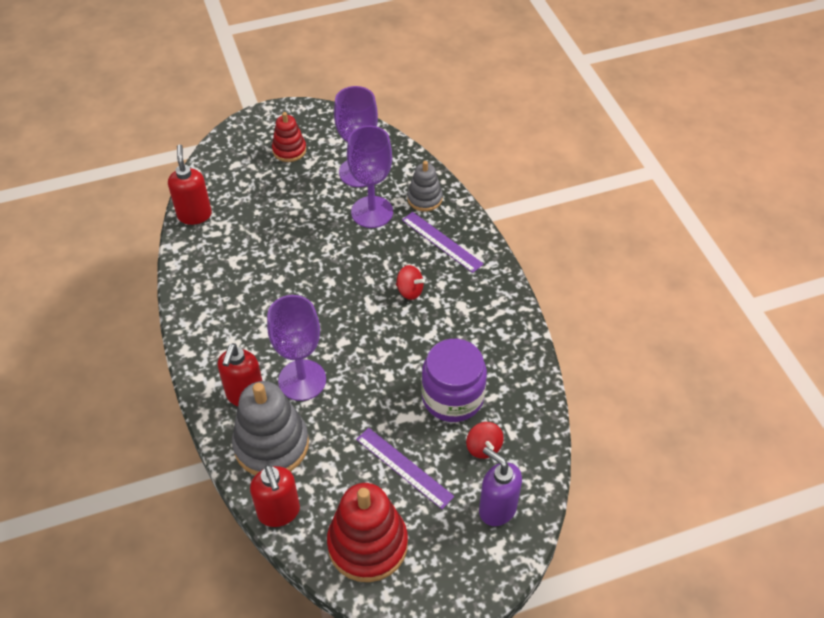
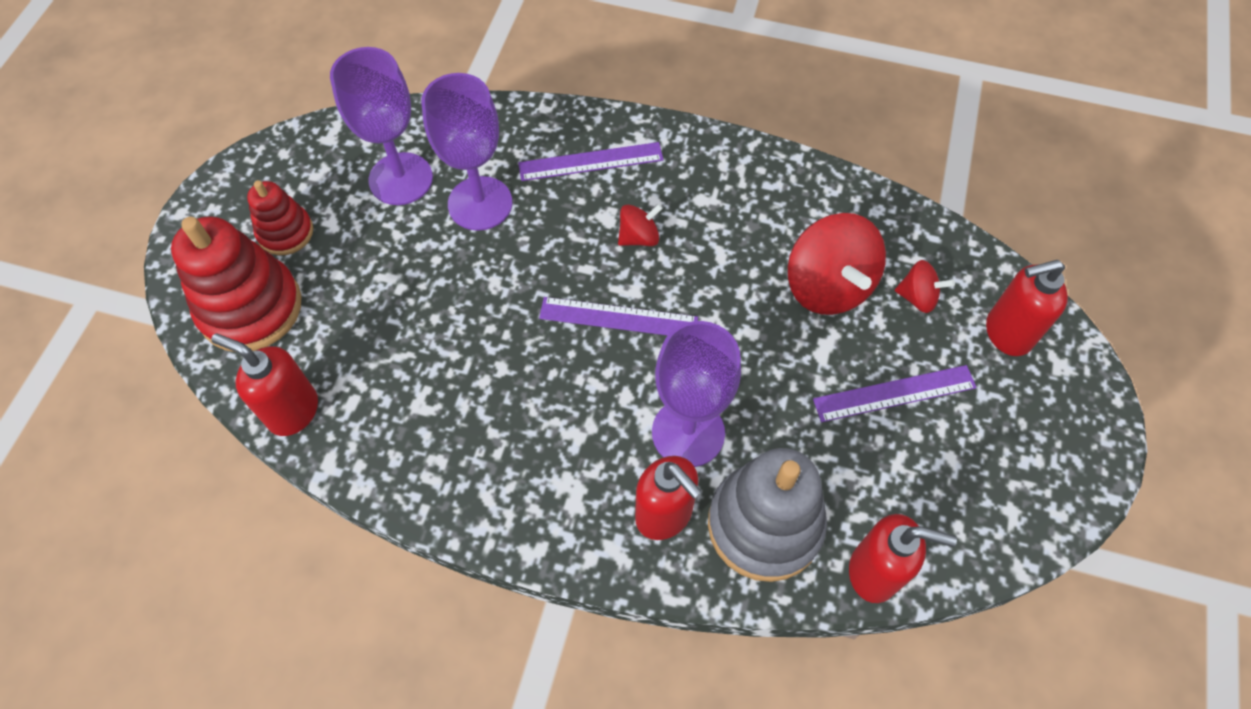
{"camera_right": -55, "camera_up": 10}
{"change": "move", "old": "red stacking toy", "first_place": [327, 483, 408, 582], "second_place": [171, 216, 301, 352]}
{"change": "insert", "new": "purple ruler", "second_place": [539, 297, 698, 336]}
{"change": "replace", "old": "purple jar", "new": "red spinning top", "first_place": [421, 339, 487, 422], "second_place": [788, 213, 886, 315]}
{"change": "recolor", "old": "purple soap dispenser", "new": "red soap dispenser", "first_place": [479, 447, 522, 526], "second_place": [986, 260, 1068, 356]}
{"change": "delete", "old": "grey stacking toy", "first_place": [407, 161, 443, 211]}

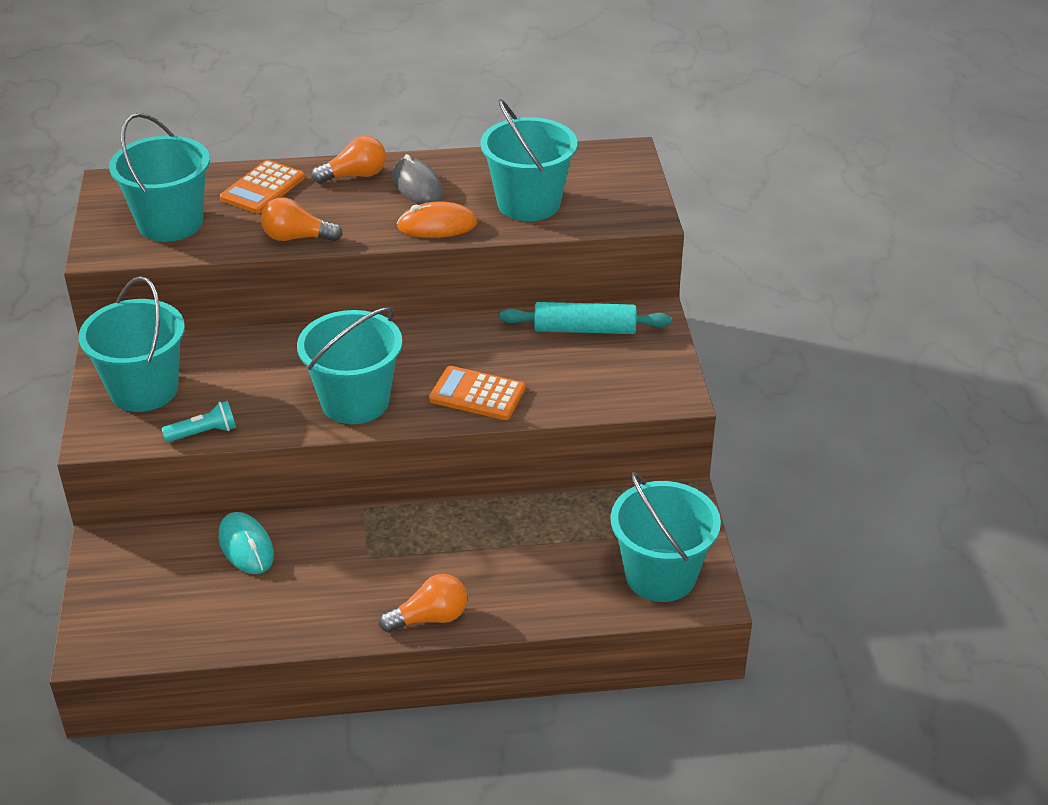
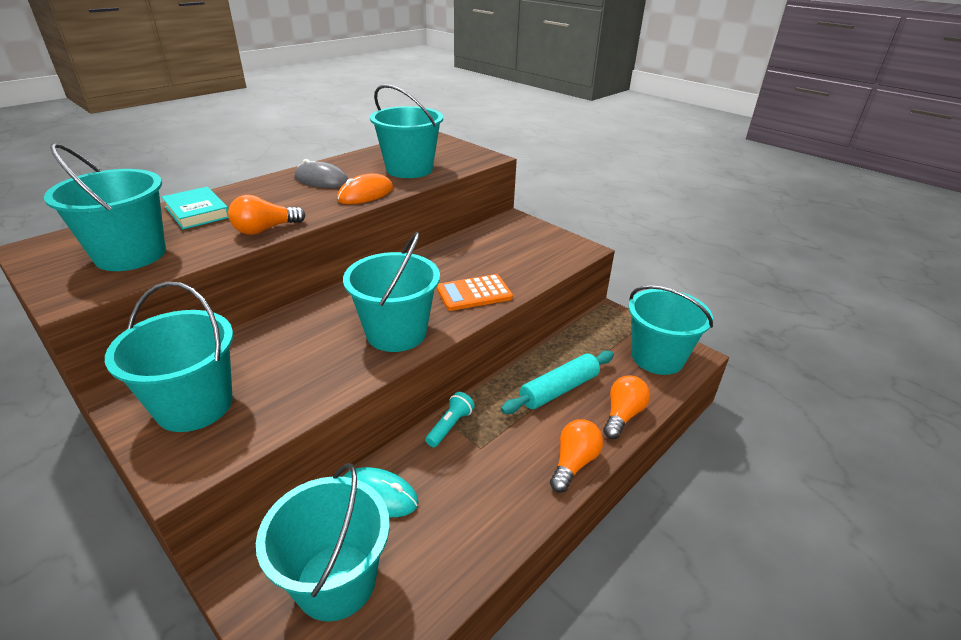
{"camera_right": -40, "camera_up": -5}
{"change": "replace", "old": "orange calculator", "new": "turquoise book", "first_place": [220, 160, 305, 214], "second_place": [162, 187, 229, 229]}
{"change": "insert", "new": "turquoise bucket", "second_place": [256, 463, 390, 621]}
{"change": "move", "old": "turquoise flashlight", "first_place": [161, 401, 236, 442], "second_place": [425, 392, 475, 447]}
{"change": "move", "old": "turquoise rolling pin", "first_place": [500, 302, 671, 334], "second_place": [501, 351, 614, 414]}
{"change": "move", "old": "orange light bulb", "first_place": [311, 136, 386, 184], "second_place": [603, 375, 650, 439]}

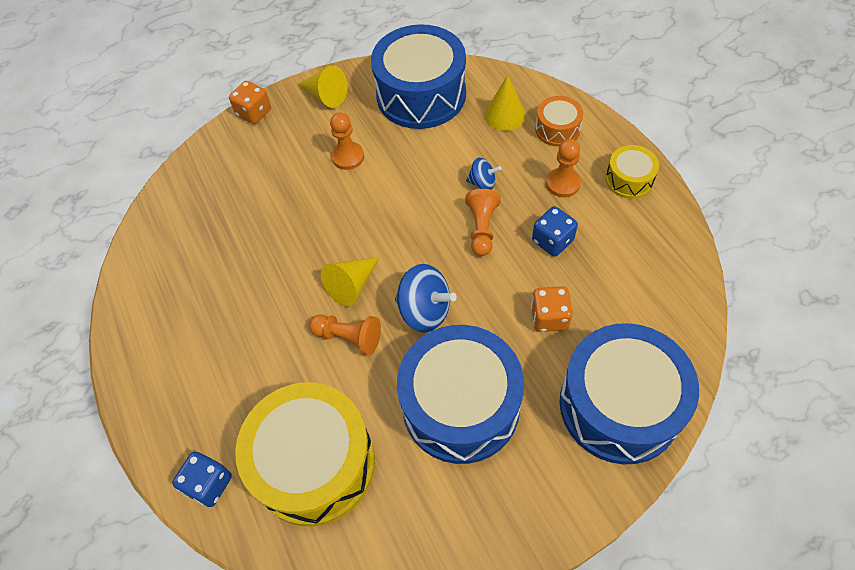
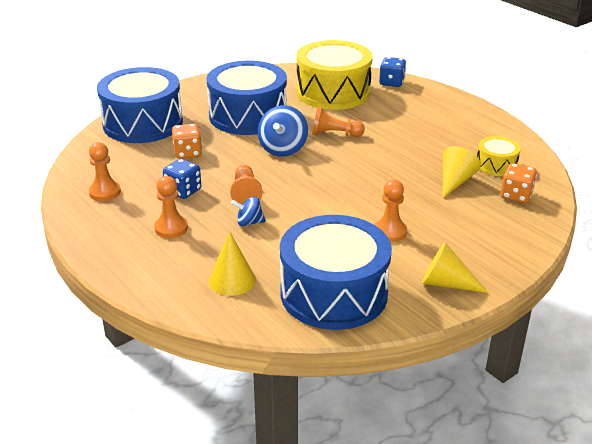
{"camera_right": 165, "camera_up": -25}
{"change": "insert", "new": "orange pawn", "second_place": [89, 142, 121, 201]}
{"change": "rotate", "old": "blue spinning top", "first_place": [395, 264, 456, 332], "second_place": [258, 105, 308, 157], "degrees": -90}
{"change": "move", "old": "yellow cone", "first_place": [321, 257, 380, 307], "second_place": [442, 146, 481, 199]}
{"change": "move", "old": "yellow drum", "first_place": [606, 145, 659, 199], "second_place": [477, 136, 521, 176]}
{"change": "move", "old": "orange dice", "first_place": [229, 81, 271, 124], "second_place": [501, 163, 537, 203]}
{"change": "delete", "old": "orange drum", "first_place": [535, 96, 583, 147]}

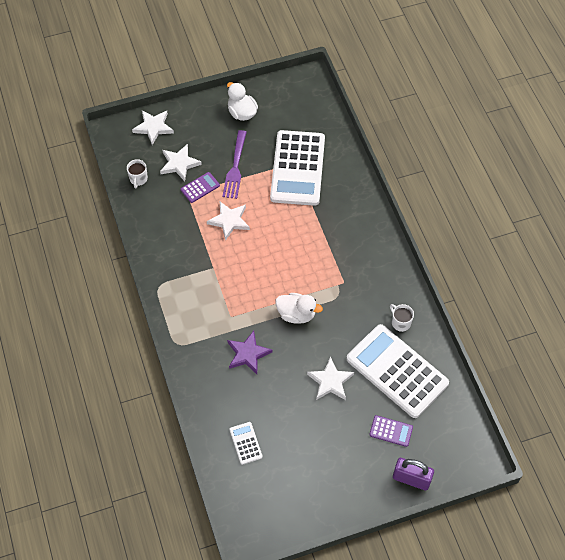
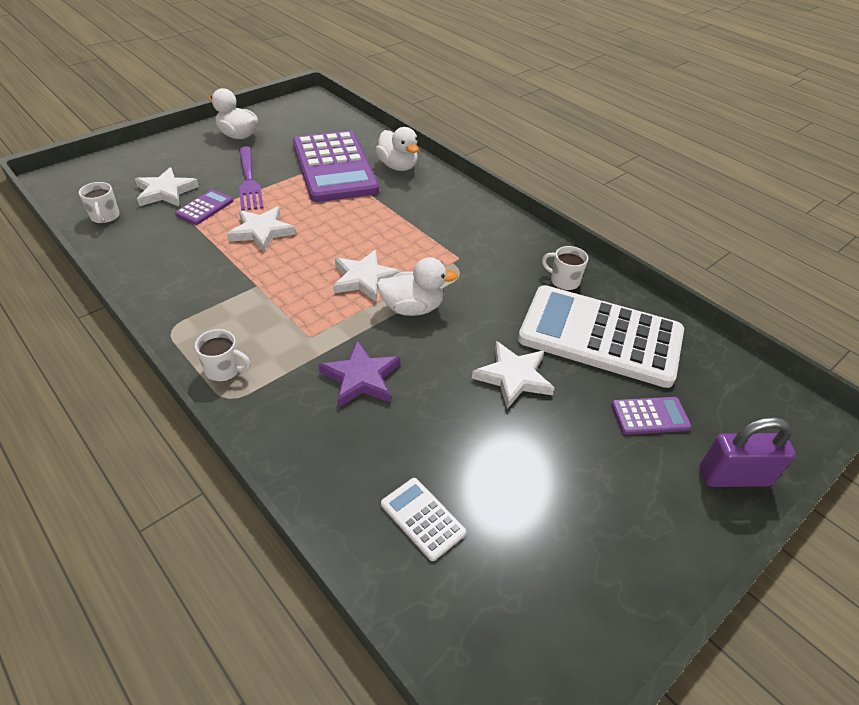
{"camera_right": -25, "camera_up": -15}
{"change": "insert", "new": "white mug", "second_place": [195, 329, 251, 382]}
{"change": "recolor", "old": "white calculator", "new": "purple calculator", "first_place": [270, 130, 325, 206], "second_place": [293, 131, 379, 202]}
{"change": "move", "old": "white star", "first_place": [132, 110, 174, 145], "second_place": [333, 250, 402, 302]}
{"change": "insert", "new": "white duck", "second_place": [376, 127, 419, 171]}

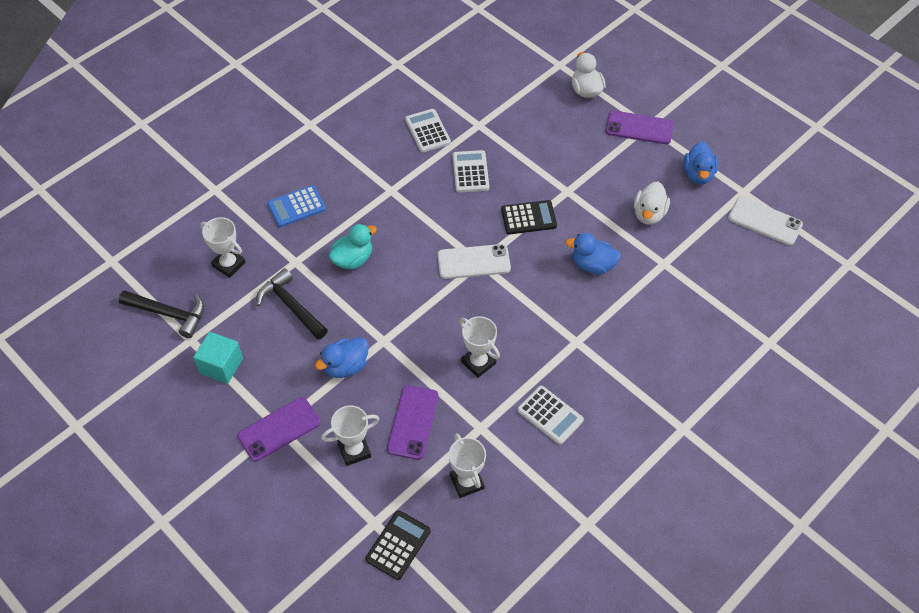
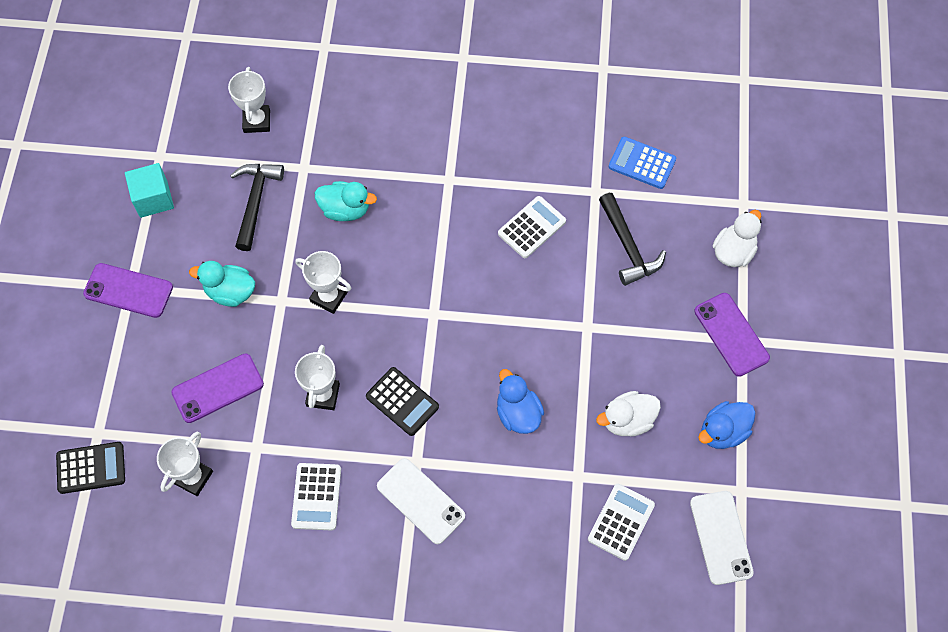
{"camera_right": 50, "camera_up": 10}
{"change": "recolor", "old": "blue duck", "new": "turquoise duck", "first_place": [315, 337, 369, 378], "second_place": [189, 261, 255, 307]}
{"change": "move", "old": "white trophy", "first_place": [321, 405, 380, 466], "second_place": [295, 251, 352, 314]}
{"change": "move", "old": "black calculator", "first_place": [501, 200, 557, 235], "second_place": [366, 367, 439, 436]}
{"change": "move", "old": "white phone", "first_place": [437, 244, 511, 279], "second_place": [377, 458, 465, 544]}
{"change": "move", "old": "white calculator", "first_place": [405, 109, 451, 152], "second_place": [588, 484, 655, 561]}
{"change": "move", "old": "black hammer", "first_place": [119, 290, 204, 338], "second_place": [599, 193, 666, 286]}
{"change": "move", "old": "blue calculator", "first_place": [267, 185, 326, 227], "second_place": [609, 137, 676, 189]}

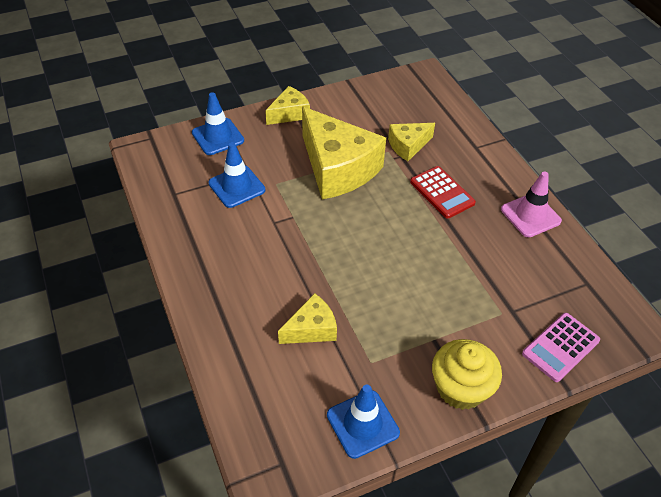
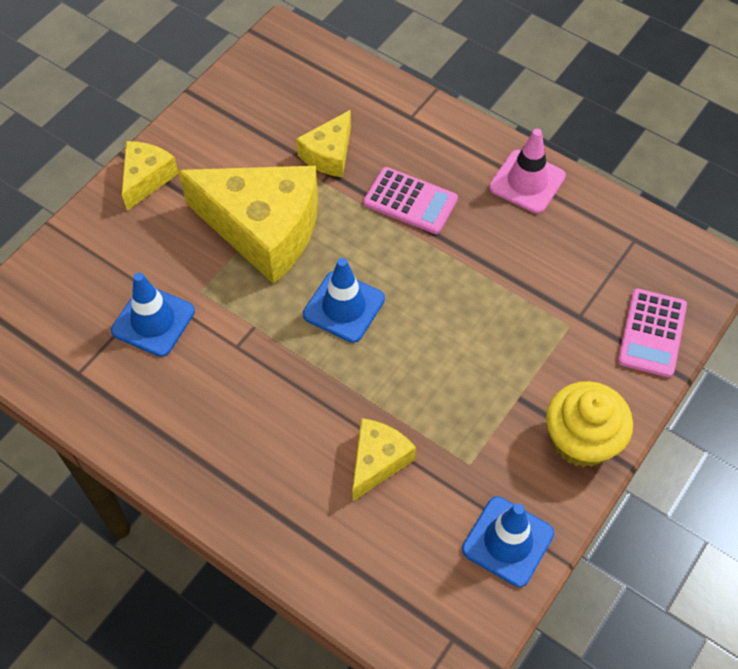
{"camera_right": -30, "camera_up": 10}
{"change": "move", "old": "blue traffic cone", "first_place": [192, 92, 244, 155], "second_place": [303, 258, 385, 343]}
{"change": "recolor", "old": "red calculator", "new": "pink calculator", "first_place": [410, 166, 476, 218], "second_place": [363, 167, 458, 234]}

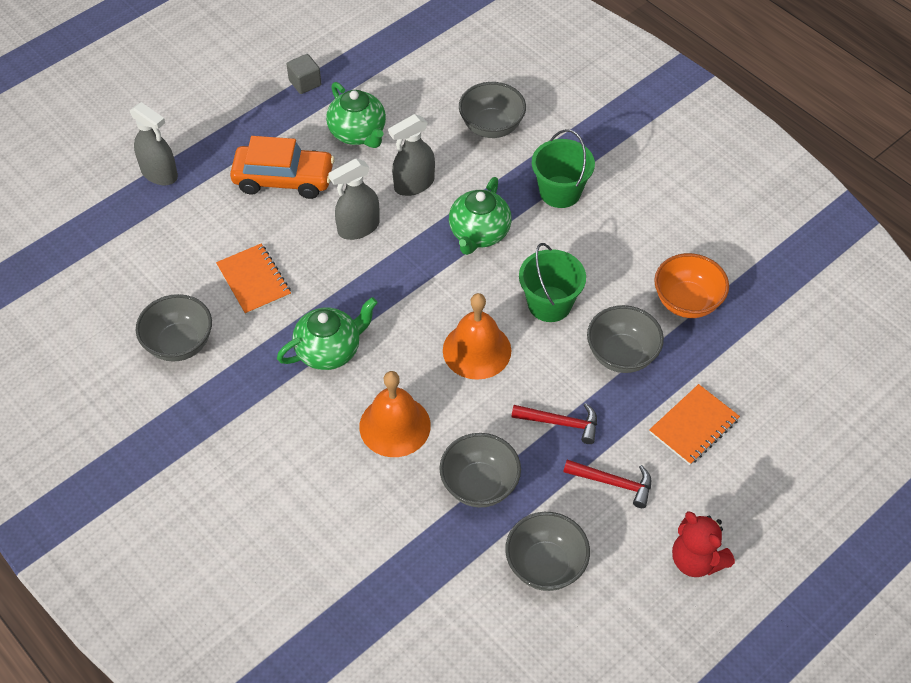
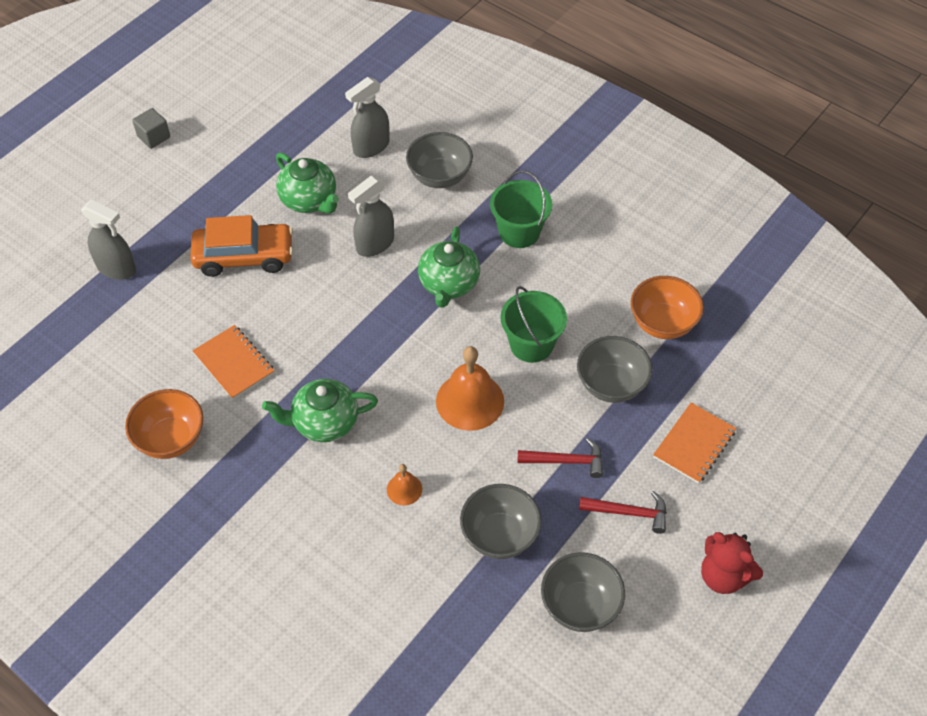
{"camera_right": -10, "camera_up": 0}
{"change": "recolor", "old": "grey bowl", "new": "orange bowl", "first_place": [136, 294, 212, 362], "second_place": [125, 389, 203, 459]}
{"change": "move", "old": "grey cube", "first_place": [286, 54, 322, 94], "second_place": [132, 108, 170, 149]}
{"change": "rotate", "old": "green teapot", "first_place": [277, 297, 378, 370], "second_place": [262, 379, 378, 442], "degrees": -150}
{"change": "move", "old": "grey spray bottle", "first_place": [328, 159, 380, 240], "second_place": [345, 77, 390, 158]}
{"change": "resize", "old": "orange bell", "first_place": [359, 371, 431, 457], "second_place": [387, 464, 422, 505], "factor": 0.5}

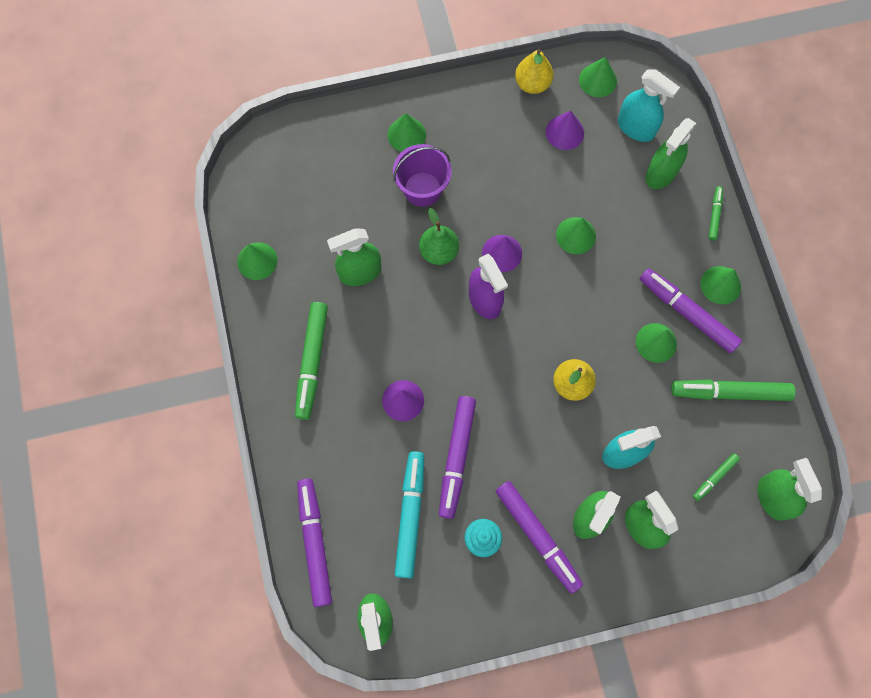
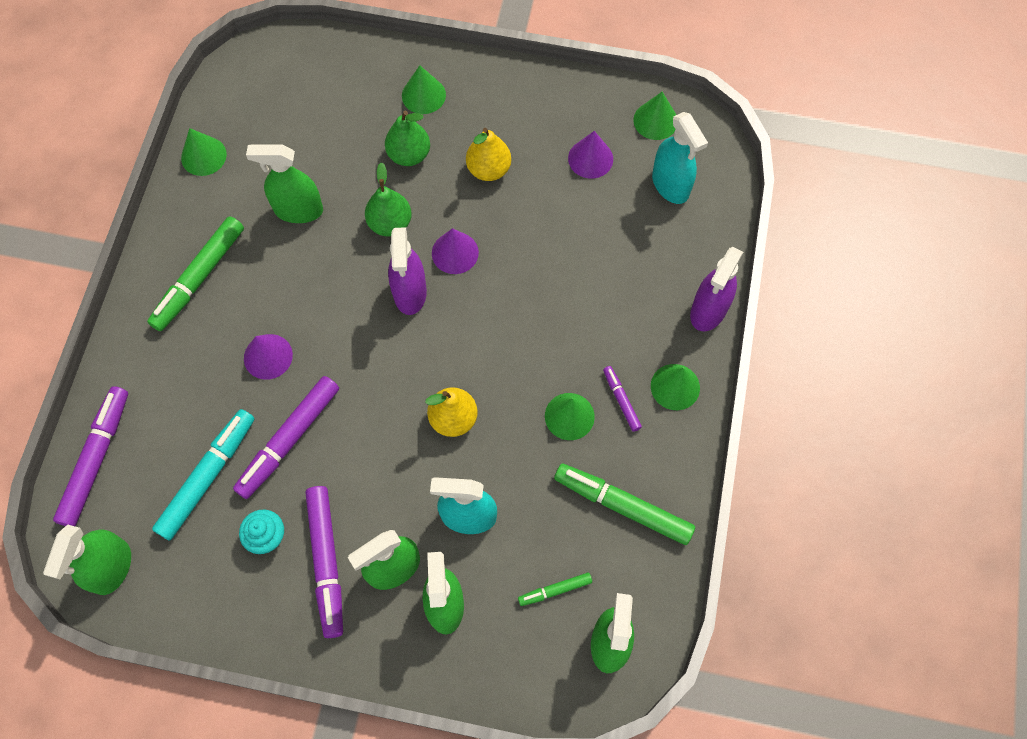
{"camera_right": 25, "camera_up": -5}
{"change": "replace", "old": "purple bucket", "new": "green pear", "first_place": [393, 144, 452, 207], "second_place": [385, 111, 430, 166]}
{"change": "move", "old": "yellow pear", "first_place": [515, 49, 553, 94], "second_place": [466, 128, 511, 181]}
{"change": "resize", "old": "purple marker", "first_place": [640, 268, 742, 353], "second_place": [603, 366, 642, 432], "factor": 0.5}
{"change": "replace", "old": "green marker", "new": "purple spray bottle", "first_place": [709, 186, 723, 241], "second_place": [690, 247, 743, 331]}
{"change": "delete", "old": "green cone", "first_place": [556, 217, 596, 254]}
{"change": "delete", "old": "green spray bottle", "first_place": [645, 118, 697, 189]}

